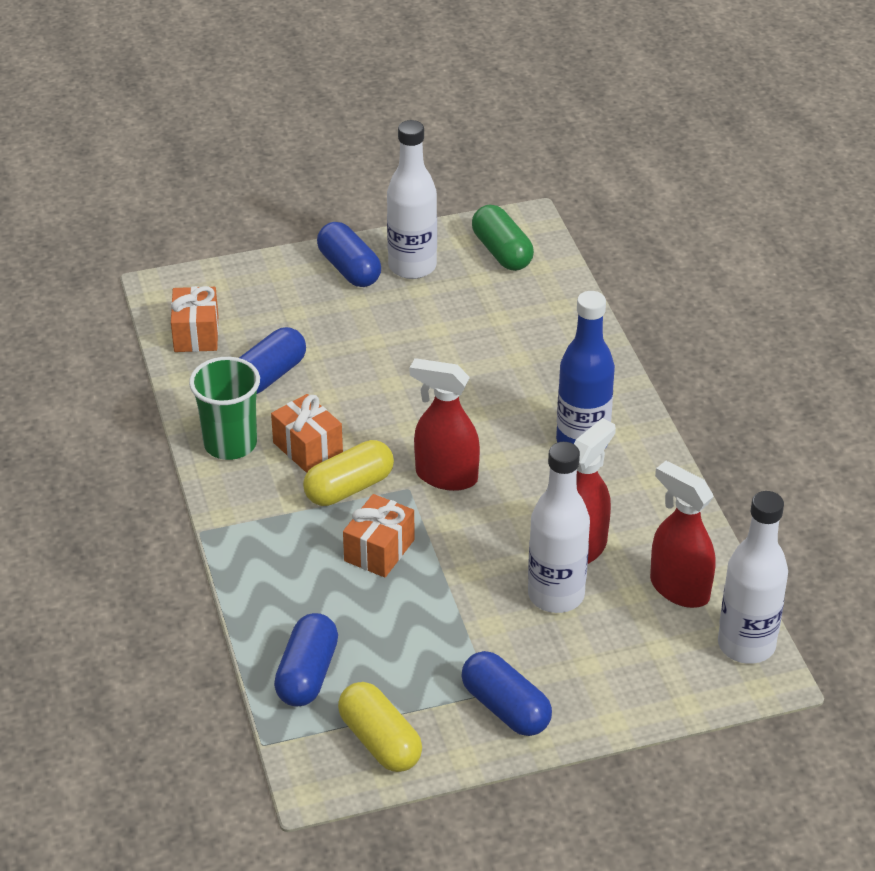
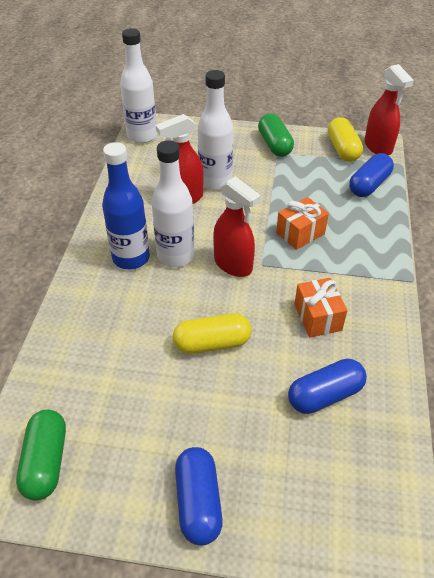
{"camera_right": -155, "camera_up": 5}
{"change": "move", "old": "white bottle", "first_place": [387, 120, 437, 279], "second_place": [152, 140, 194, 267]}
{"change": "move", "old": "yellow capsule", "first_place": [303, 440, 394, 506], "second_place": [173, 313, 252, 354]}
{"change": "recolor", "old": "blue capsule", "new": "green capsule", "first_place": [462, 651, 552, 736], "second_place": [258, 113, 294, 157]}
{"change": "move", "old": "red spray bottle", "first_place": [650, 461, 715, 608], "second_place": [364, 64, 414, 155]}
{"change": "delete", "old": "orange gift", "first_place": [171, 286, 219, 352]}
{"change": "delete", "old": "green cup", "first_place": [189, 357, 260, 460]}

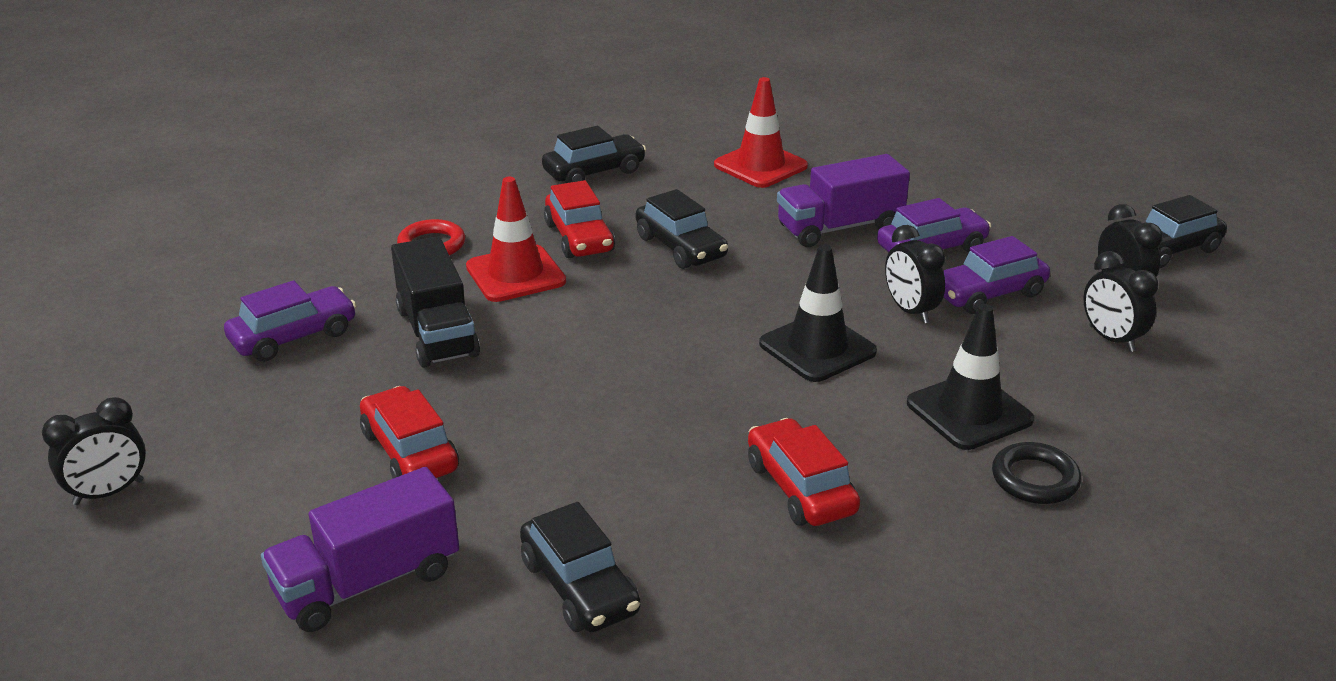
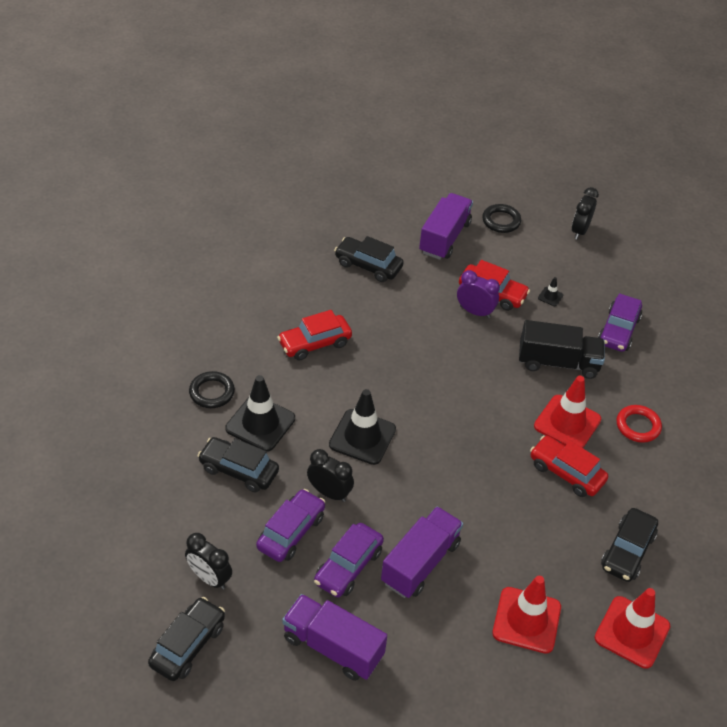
{"camera_right": 145, "camera_up": 15}
{"change": "move", "old": "black car", "first_place": [636, 189, 728, 269], "second_place": [197, 437, 279, 492]}
{"change": "rotate", "old": "red car", "first_place": [748, 418, 860, 526], "second_place": [277, 310, 352, 361], "degrees": 120}
{"change": "insert", "new": "purple truck", "second_place": [282, 594, 387, 681]}
{"change": "insert", "new": "purple clock", "second_place": [457, 270, 500, 318]}
{"change": "insert", "new": "black ring", "second_place": [482, 204, 521, 233]}
{"change": "rotate", "old": "black truck", "first_place": [391, 236, 480, 367], "second_place": [519, 320, 605, 379], "degrees": 150}
{"change": "insert", "new": "black traffic cone", "second_place": [538, 277, 563, 306]}
{"change": "insert", "new": "red traffic cone", "second_place": [595, 588, 670, 669]}
{"change": "delete", "old": "black clock", "first_place": [1084, 251, 1158, 352]}

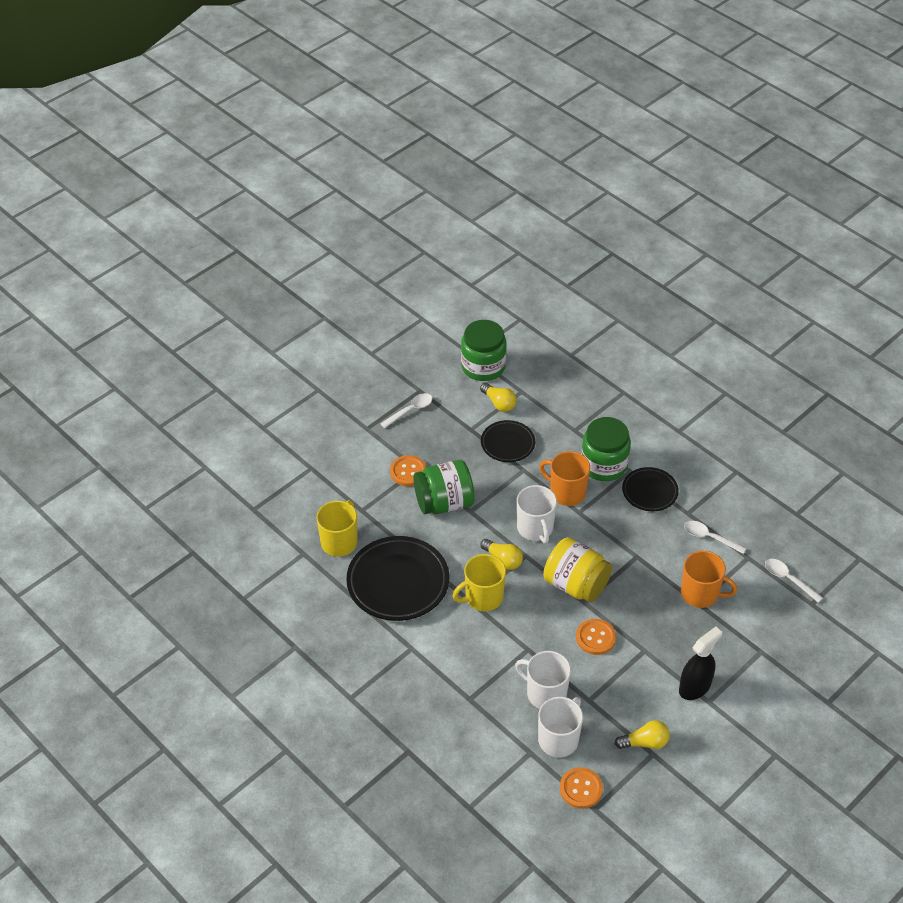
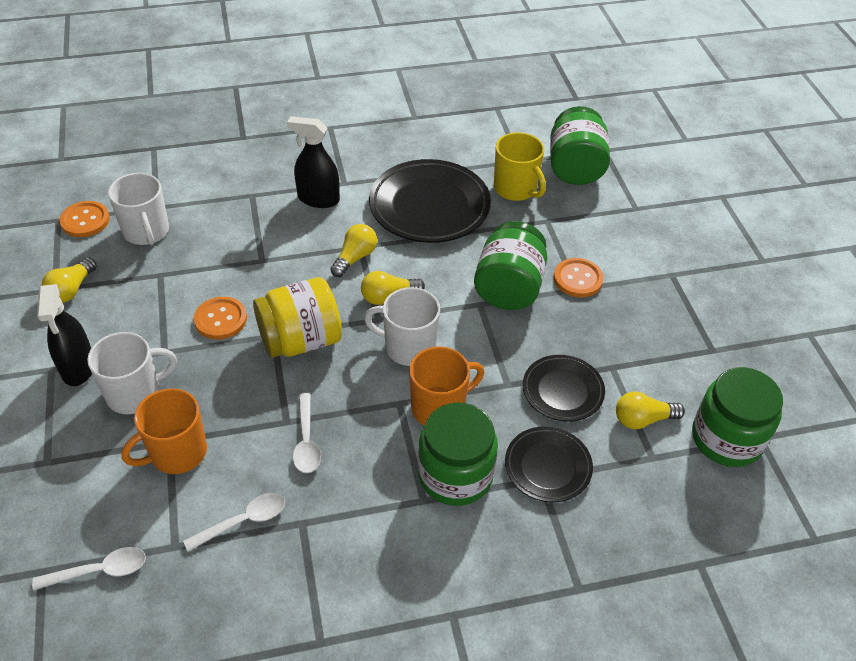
{"camera_right": 120, "camera_up": 0}
{"change": "move", "old": "white mug", "first_place": [515, 651, 571, 709], "second_place": [87, 332, 177, 414]}
{"change": "insert", "new": "black spray bottle", "second_place": [287, 116, 340, 208]}
{"change": "move", "old": "white spoon", "first_place": [380, 393, 432, 428], "second_place": [293, 393, 321, 473]}
{"change": "replace", "old": "yellow mug", "new": "yellow light bulb", "first_place": [452, 554, 506, 611], "second_place": [330, 224, 377, 277]}
{"change": "move", "old": "black plate", "first_place": [622, 467, 679, 511], "second_place": [505, 426, 593, 502]}
{"change": "insert", "new": "green jar", "second_place": [550, 106, 610, 185]}

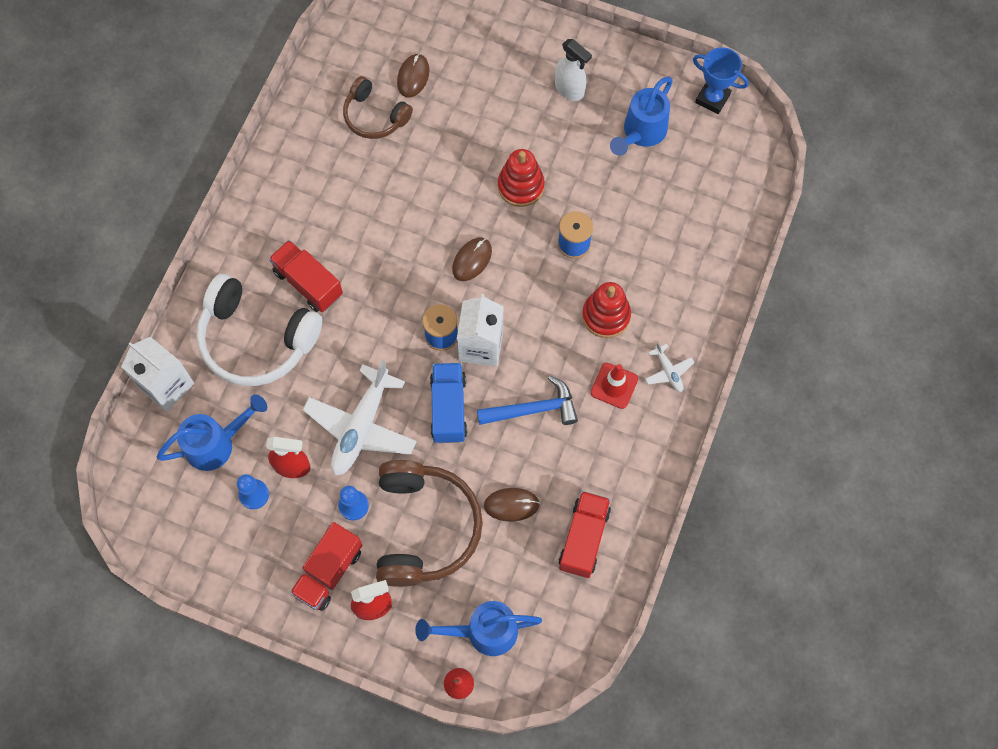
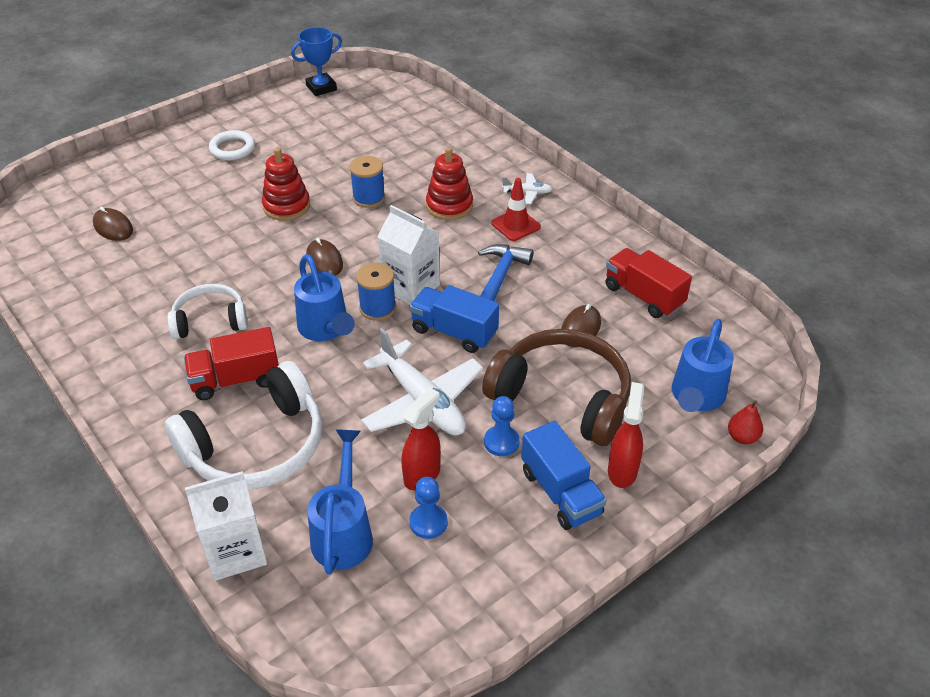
{"camera_right": -60, "camera_up": -25}
{"change": "insert", "new": "white headphones", "second_place": [167, 284, 248, 339]}
{"change": "replace", "old": "white spray bottle", "new": "white ring", "first_place": [555, 39, 592, 101], "second_place": [209, 130, 255, 161]}
{"change": "move", "old": "blue watering can", "first_place": [610, 77, 673, 156], "second_place": [294, 254, 355, 341]}
{"change": "recolor", "old": "red truck", "new": "blue truck", "first_place": [290, 522, 362, 611], "second_place": [521, 421, 607, 530]}
{"change": "delete", "old": "brown headphones", "first_place": [343, 76, 413, 139]}

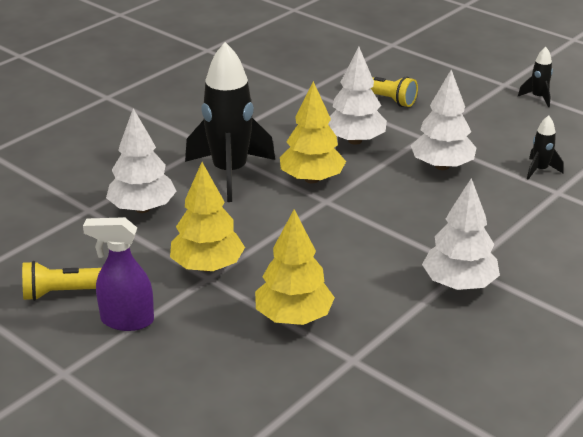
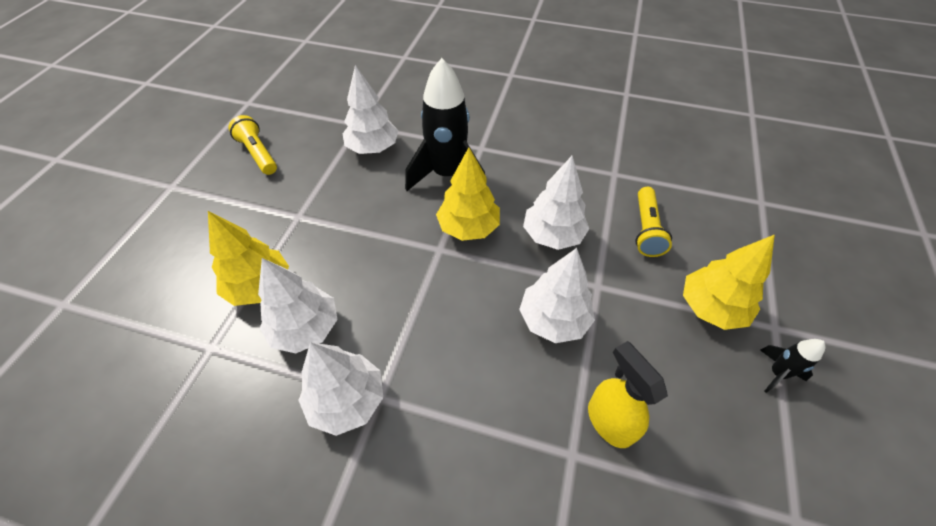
{"camera_right": 65, "camera_up": 20}
{"change": "insert", "new": "white tree", "second_place": [258, 258, 337, 353]}
{"change": "replace", "old": "black rocket", "new": "yellow spray bottle", "first_place": [527, 115, 564, 180], "second_place": [588, 341, 668, 448]}
{"change": "move", "old": "yellow tree", "first_place": [170, 162, 245, 272], "second_place": [683, 235, 775, 330]}
{"change": "delete", "old": "purple spray bottle", "first_place": [83, 217, 154, 331]}

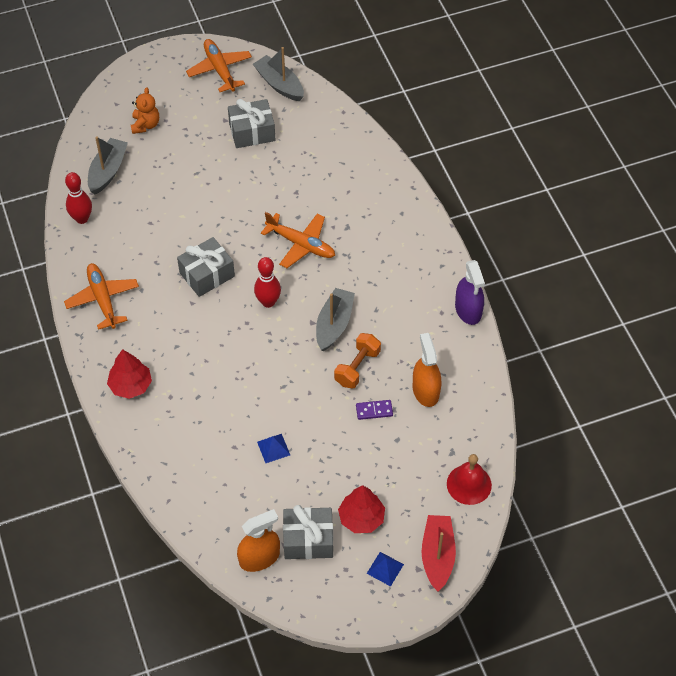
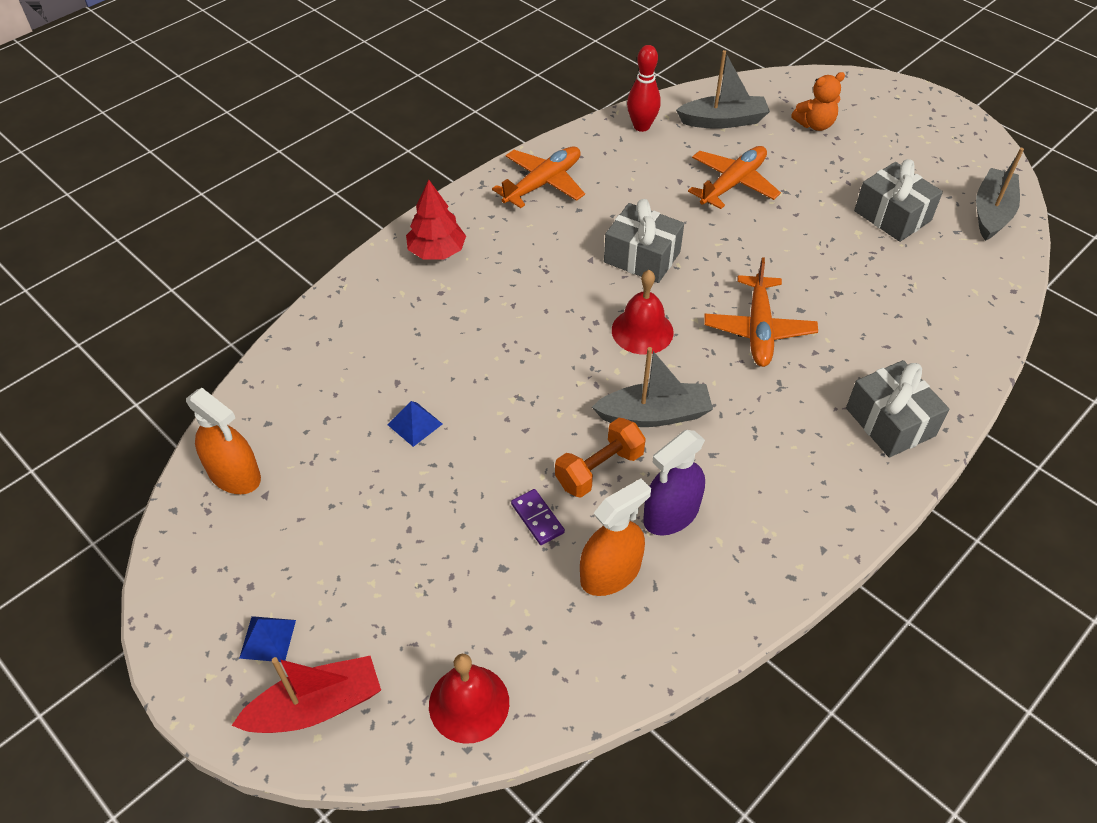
{"camera_right": 65, "camera_up": -5}
{"change": "rotate", "old": "orange dumbbell", "first_place": [334, 333, 381, 388], "second_place": [555, 418, 646, 498], "degrees": -45}
{"change": "replace", "old": "red bowling pin", "new": "red bell", "first_place": [254, 257, 281, 308], "second_place": [612, 270, 674, 355]}
{"change": "move", "old": "purple spray bottle", "first_place": [455, 260, 485, 325], "second_place": [643, 430, 705, 536]}
{"change": "move", "old": "orange plane", "first_place": [186, 39, 252, 92], "second_place": [688, 146, 781, 209]}
{"change": "move", "old": "grey gift", "first_place": [283, 505, 333, 559], "second_place": [846, 360, 949, 457]}
{"change": "delete", "old": "red tree", "first_place": [338, 485, 385, 533]}

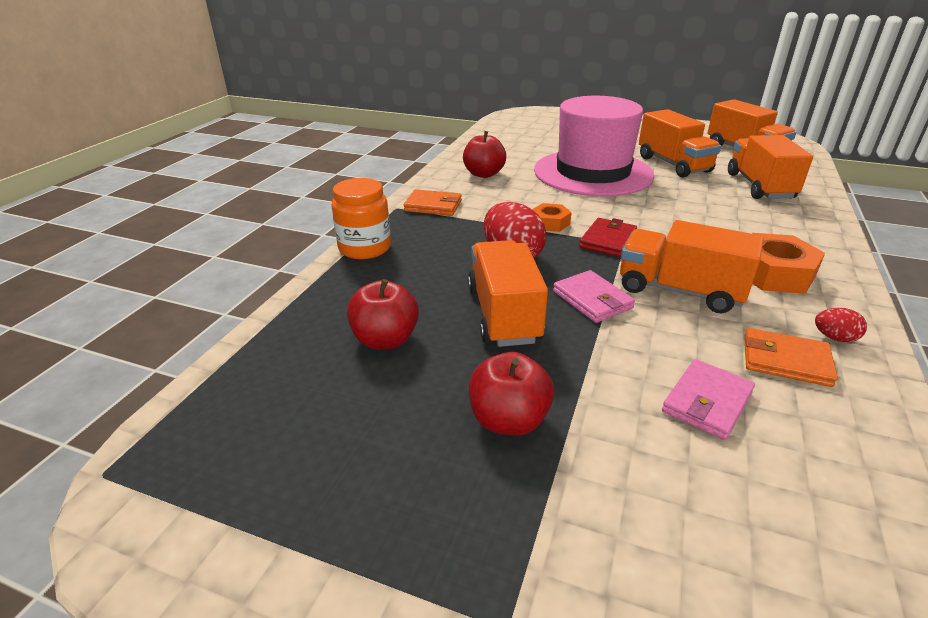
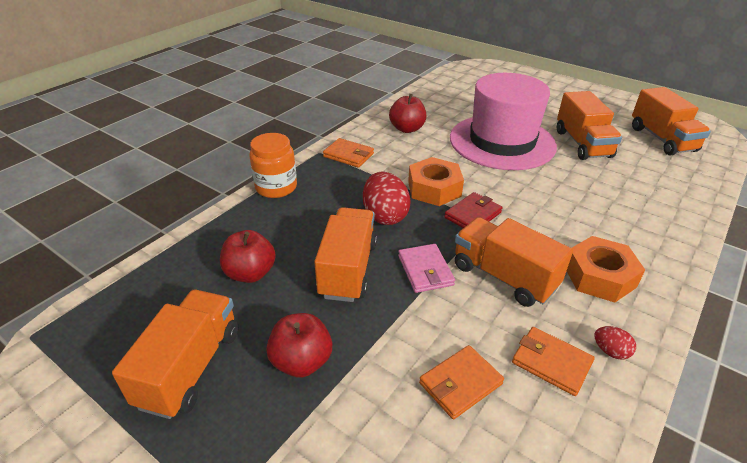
{"camera_right": 15, "camera_up": 5}
{"change": "move", "old": "orange truck", "first_place": [728, 135, 813, 199], "second_place": [112, 290, 238, 419]}
{"change": "resize", "old": "orange nut", "first_place": [532, 203, 572, 232], "second_place": [408, 157, 464, 206], "factor": 1.71}
{"change": "recolor", "old": "pink wallet", "new": "orange wallet", "first_place": [662, 359, 755, 440], "second_place": [419, 345, 504, 419]}

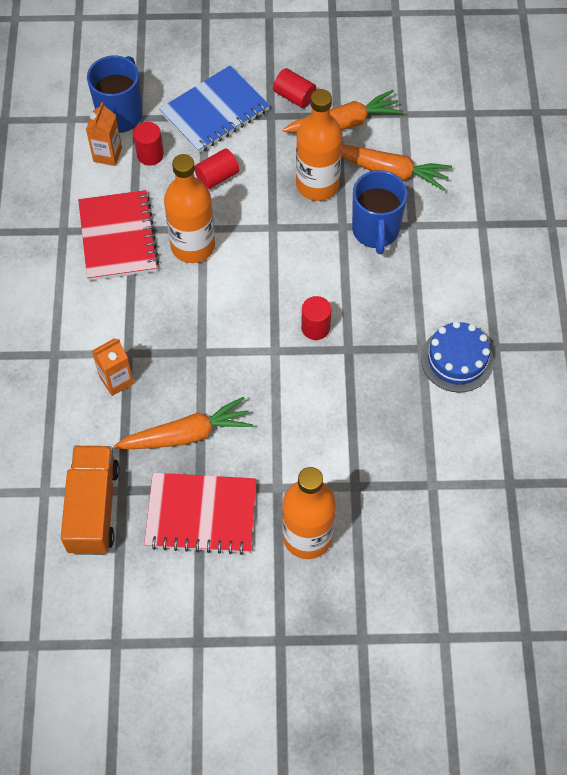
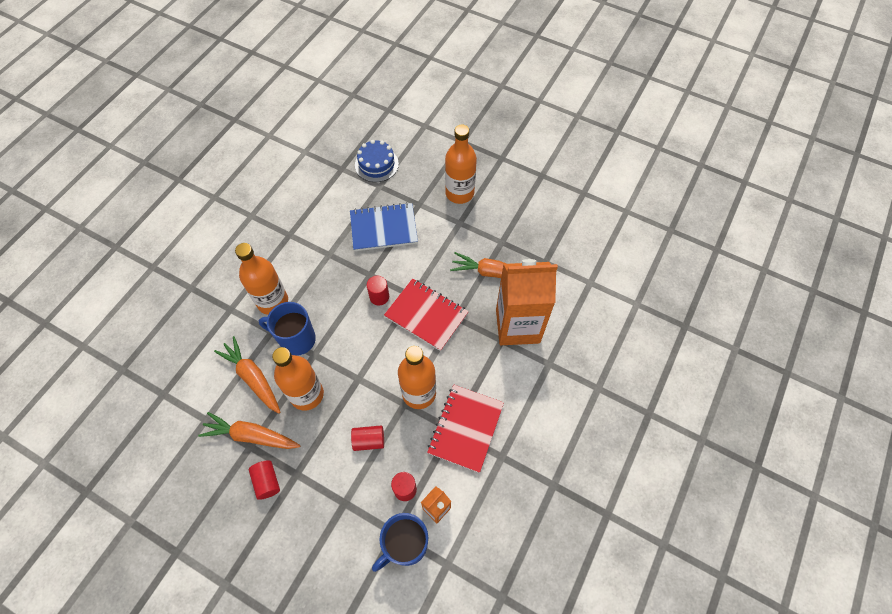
{"camera_right": -150, "camera_up": 0}
{"change": "insert", "new": "orange bottle", "second_place": [235, 243, 288, 315]}
{"change": "rotate", "old": "blue mug", "first_place": [352, 170, 407, 254], "second_place": [259, 302, 316, 356], "degrees": -105}
{"change": "move", "old": "blue notebook", "first_place": [159, 65, 270, 153], "second_place": [350, 202, 418, 251]}
{"change": "move", "old": "blue cake", "first_place": [421, 321, 494, 392], "second_place": [355, 140, 399, 182]}
{"change": "move", "old": "red notebook", "first_place": [144, 473, 257, 555], "second_place": [384, 278, 469, 351]}
{"change": "resize", "old": "orange carton", "first_place": [92, 338, 134, 396], "second_place": [496, 259, 558, 345], "factor": 2.3}
{"change": "delete", "old": "orange truck", "first_place": [61, 446, 120, 555]}

